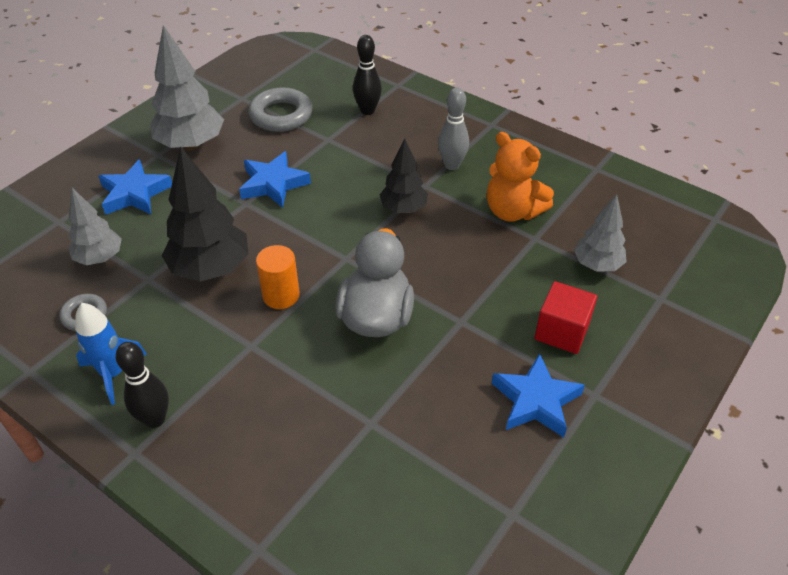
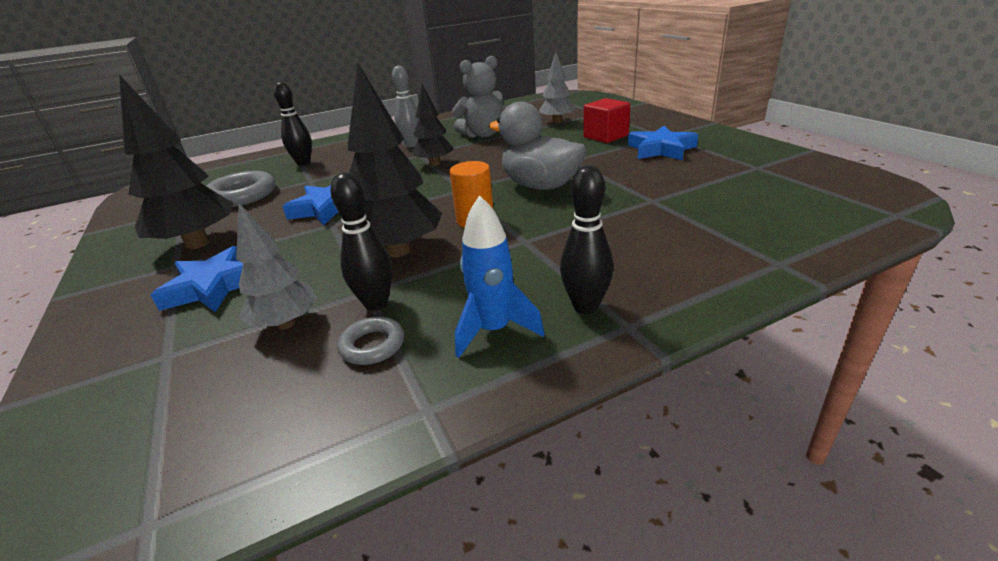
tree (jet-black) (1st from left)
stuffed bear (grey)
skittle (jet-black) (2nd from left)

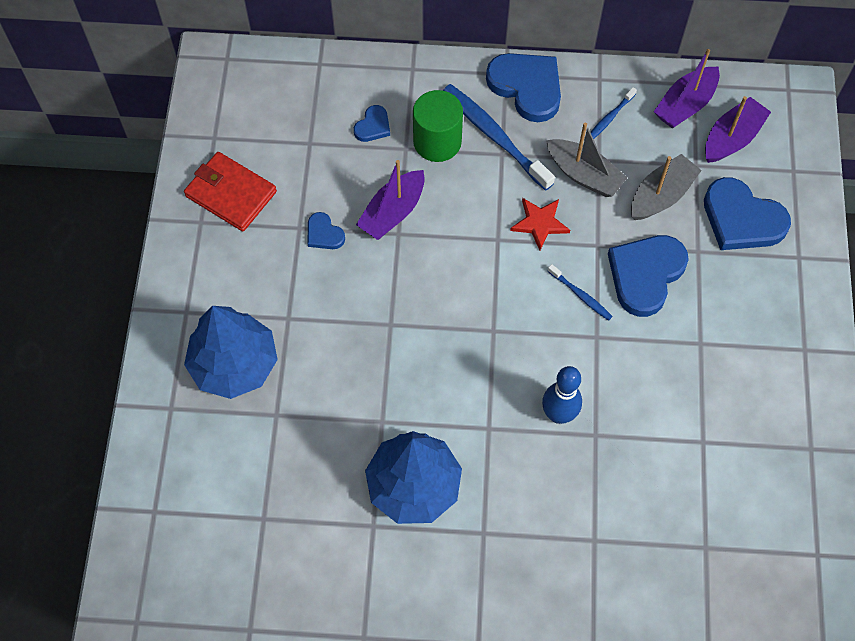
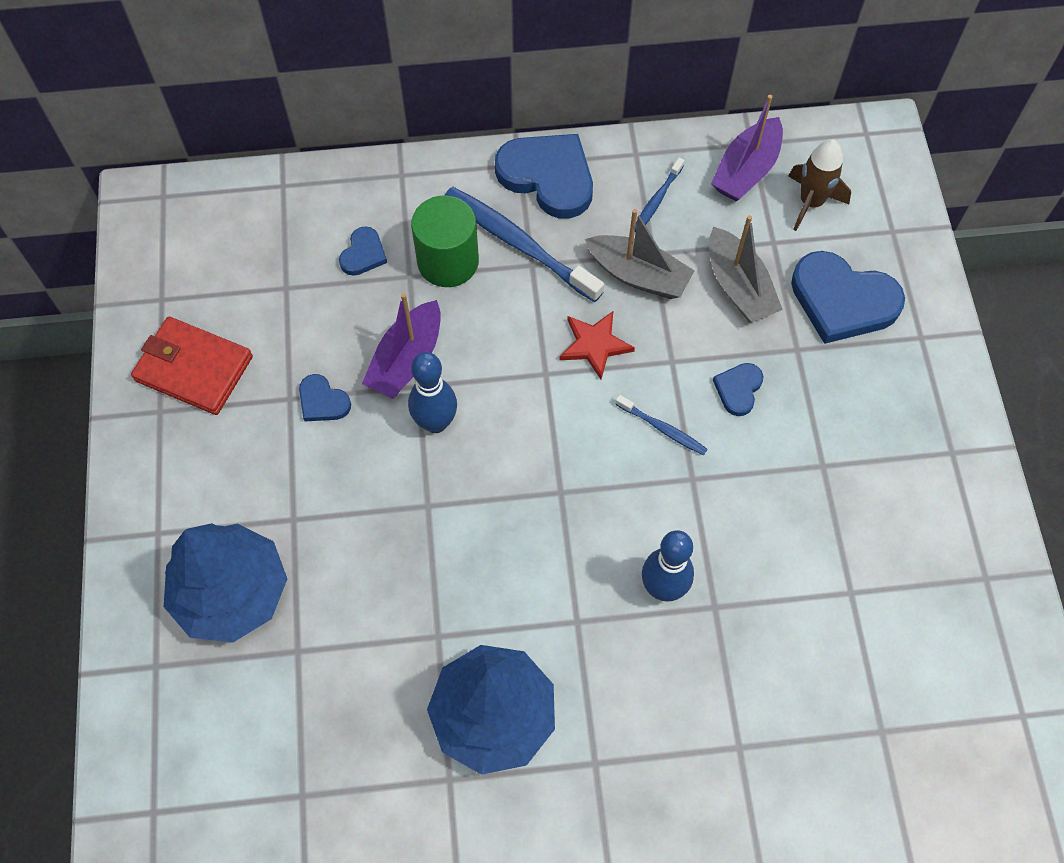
toy rocket (russet)
toy boat (grey) (2nd from left)
love heart (royal blue) (4th from left)
skittle (royal blue) (1st from left)

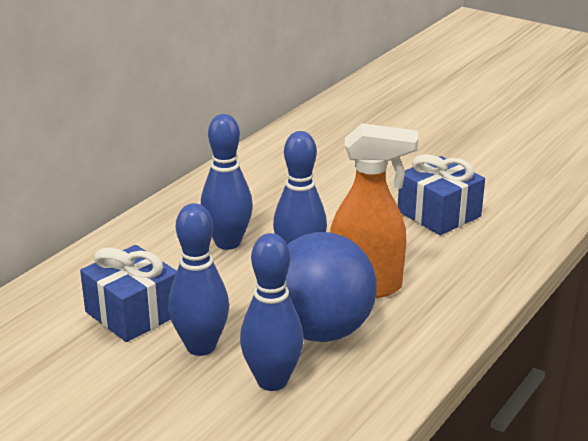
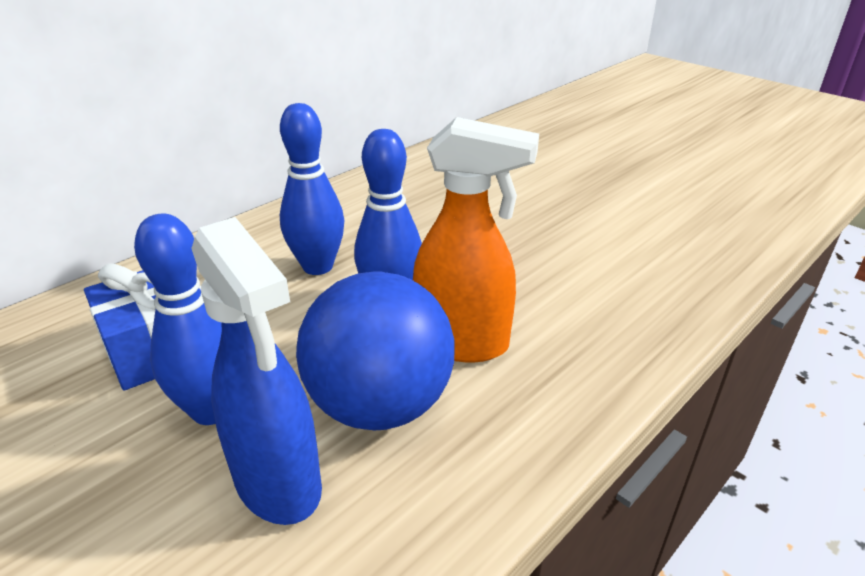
wrapped gift (royal blue) (2nd from left in the first image)
spray bottle (royal blue)

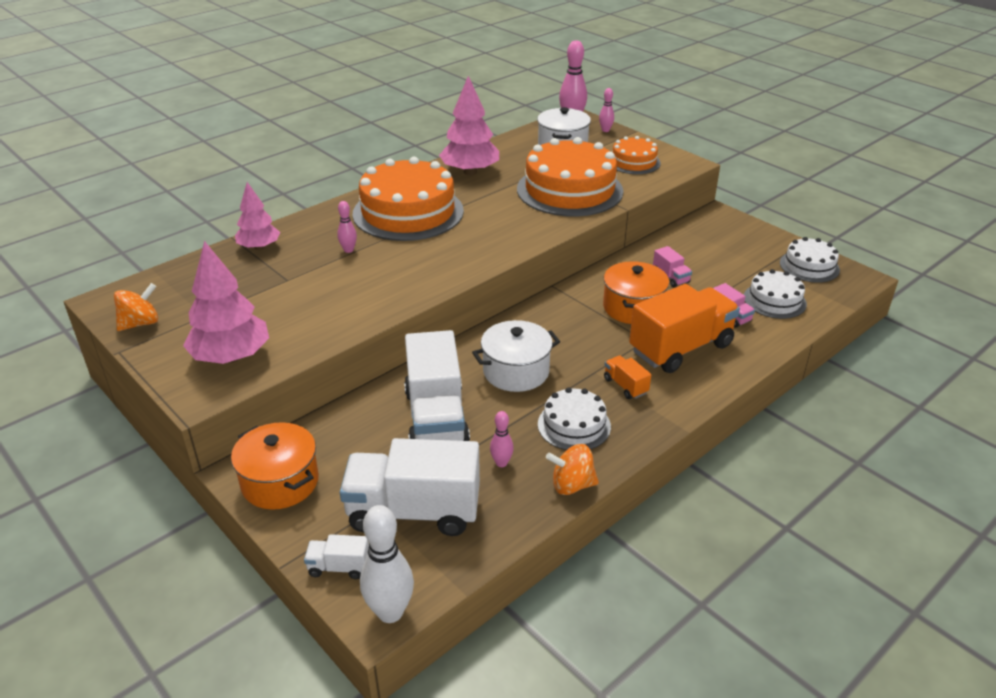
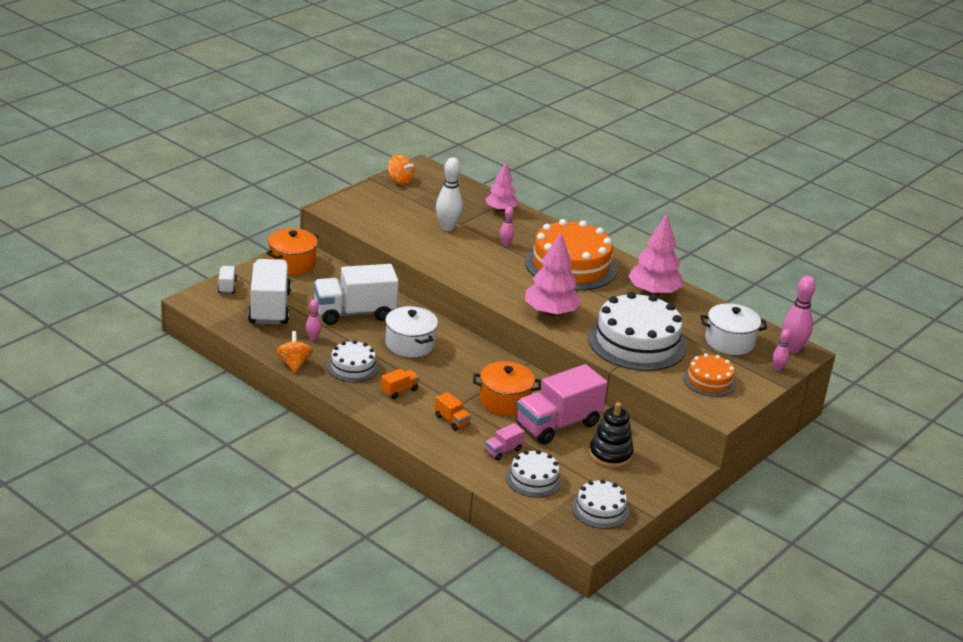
gateau (white) (4th from left)
tree (rose-pink) (2nd from left)
toy truck (rose-pink) (2nd from left)
toy truck (orange) (2nd from left)
skittle (white)
ring stacker (jet-black)

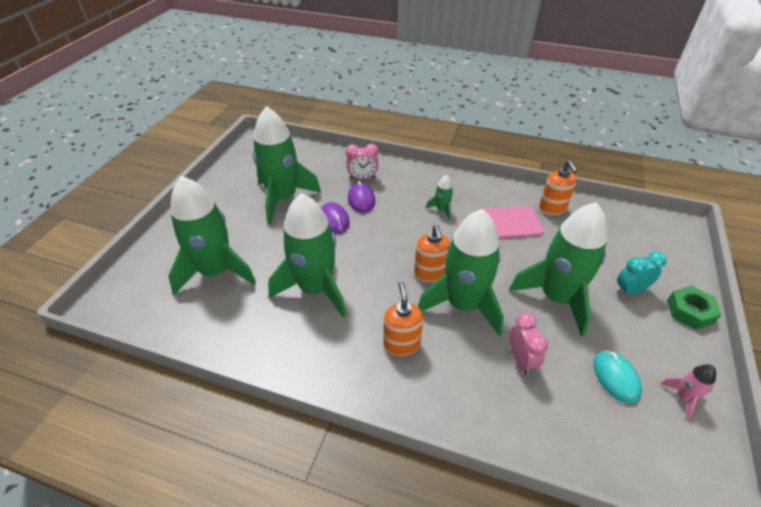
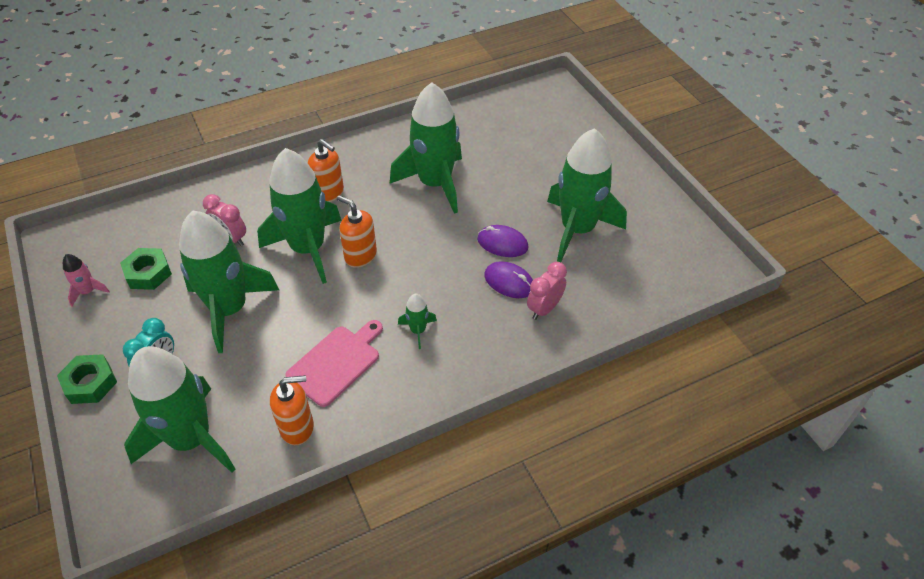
soap pump (orange) (1st from left)
toy rocket (leaf-green) (1st from left)
nut (leaf-green) (2nd from left)

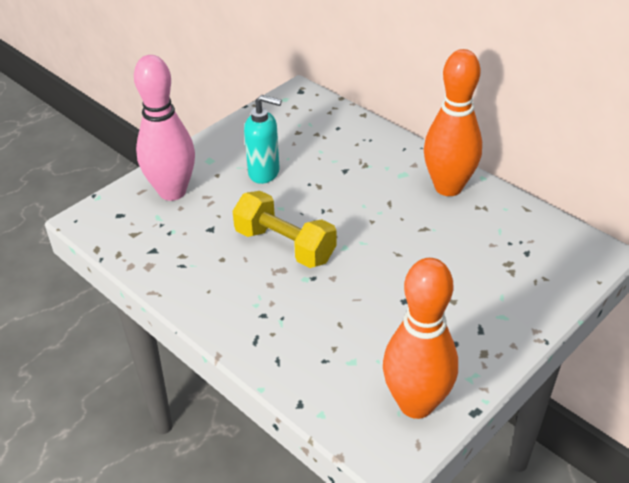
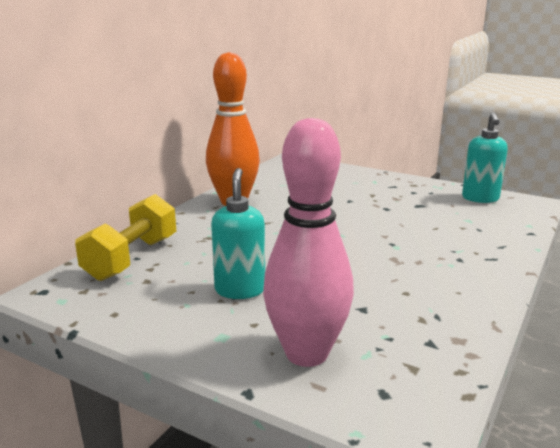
free weight (yellow)
soap pump (turquoise) (2nd from left)

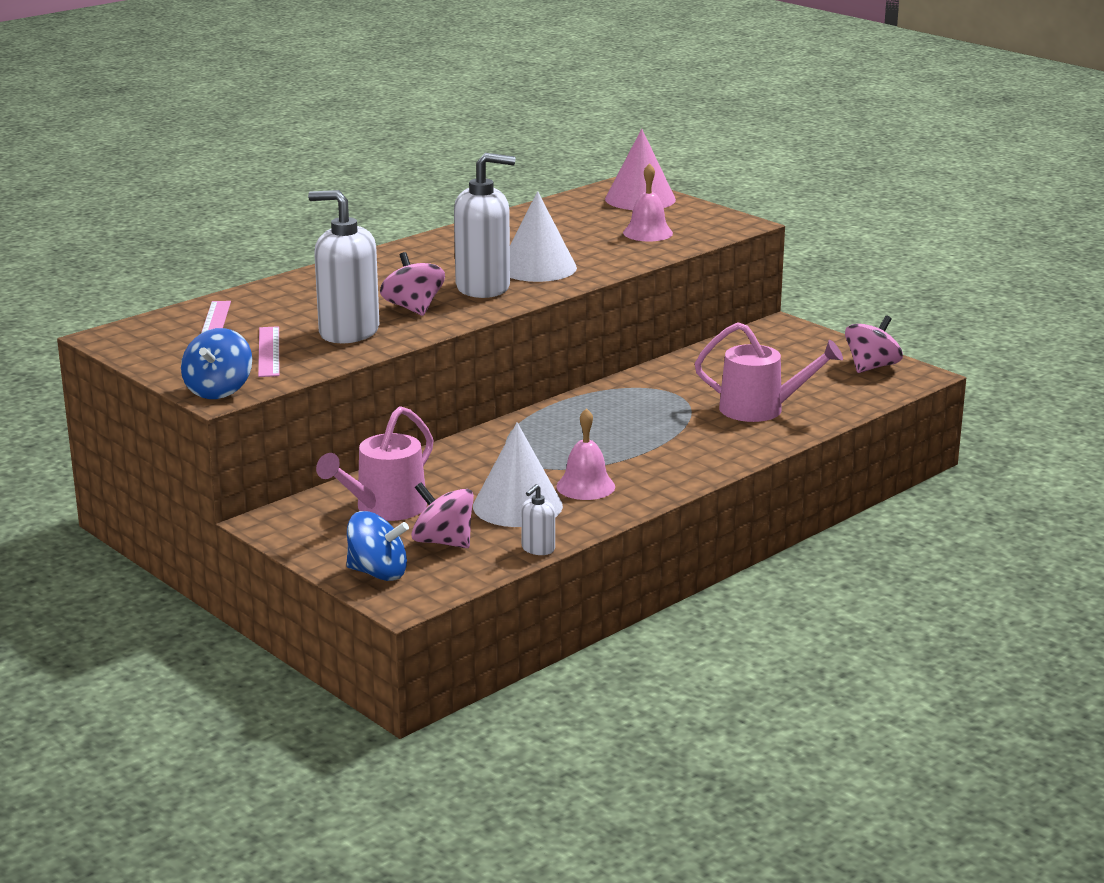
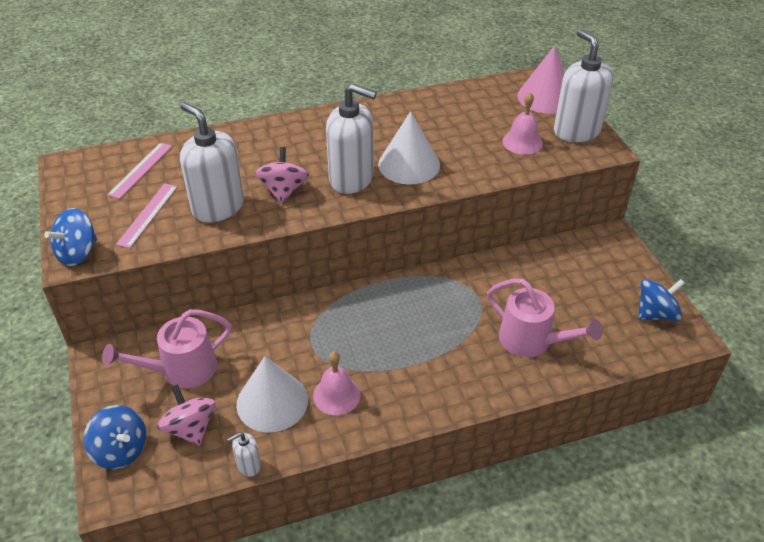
whirligig (royal blue) (3rd from left)
soap pump (white) (4th from left)

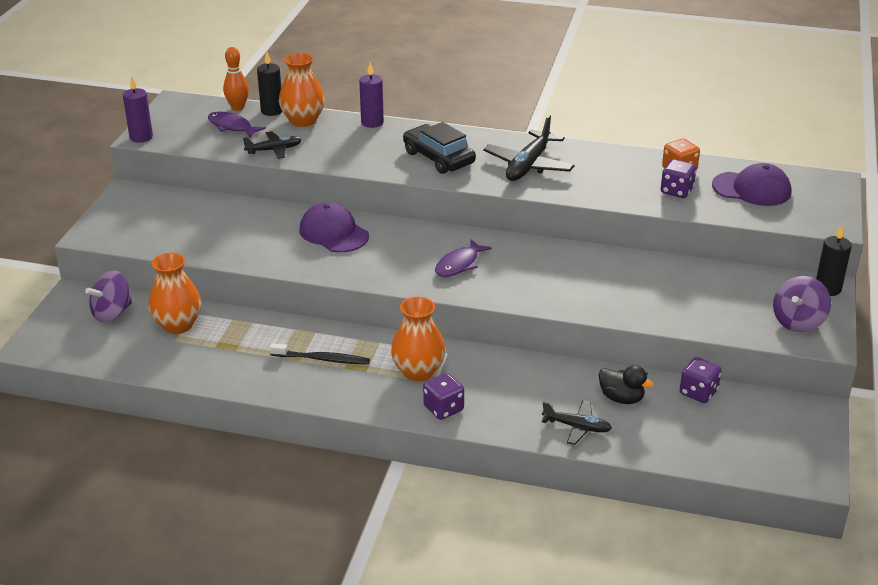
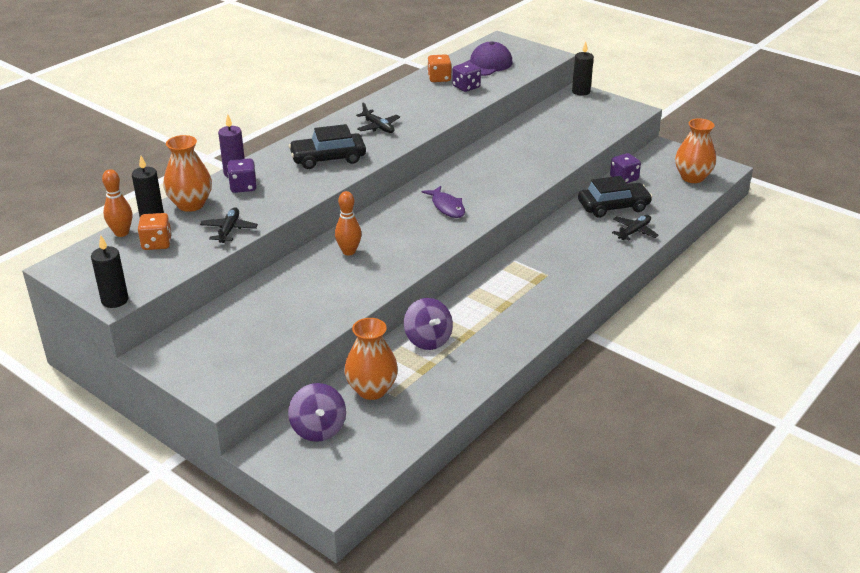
candle (jet-black) (1st from left)
dice (orange) (1st from left)
plane (jet-black) (2nd from left)
skittle (orange) (2nd from left)
whirligig (royal purple) (2nd from left)
flower vase (orange) (3rd from left)
tooth brush (jet-black)
automobile (jet-black) (2nd from left)
dice (royal purple) (1st from left)

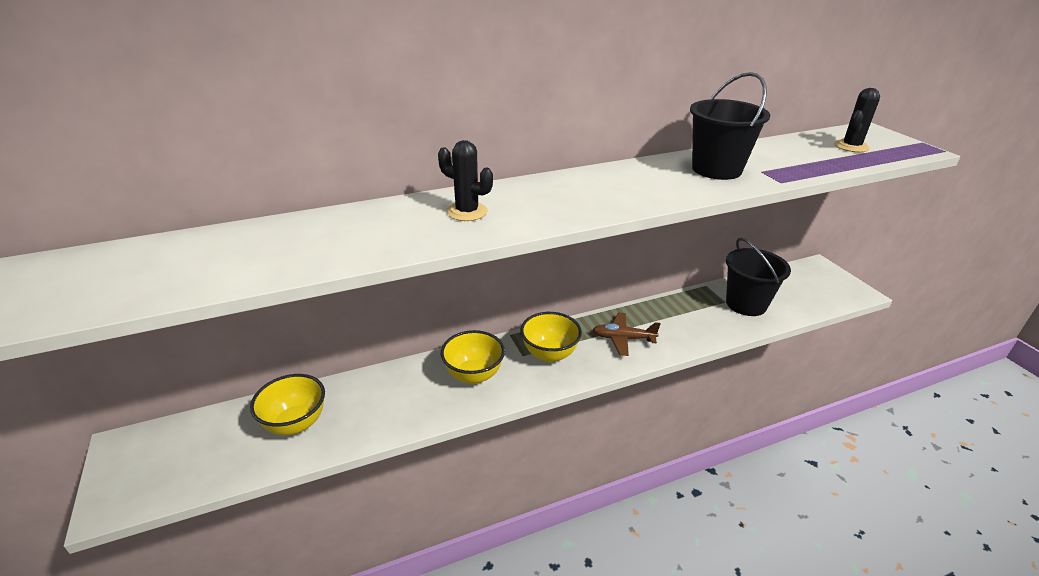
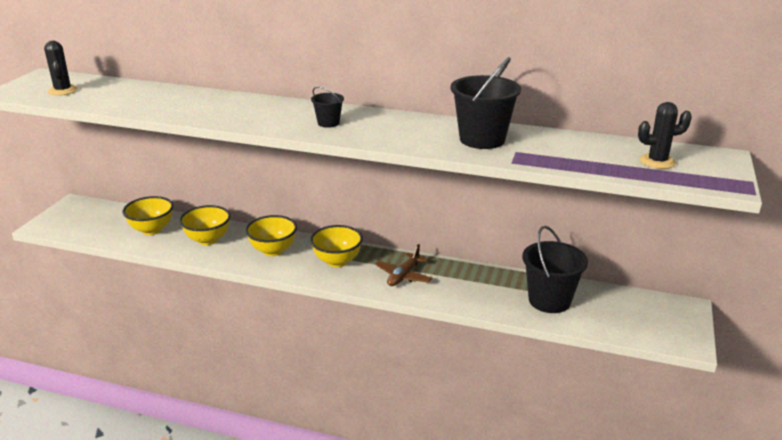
cactus (jet-black) (1st from left)
plane (russet)
pail (jet-black) (1st from left)
deep dish (yellow) (2nd from left)

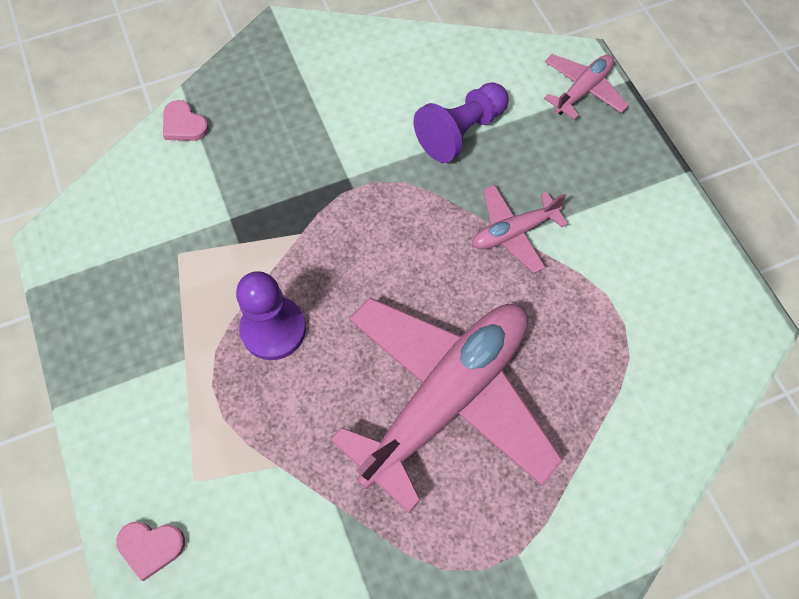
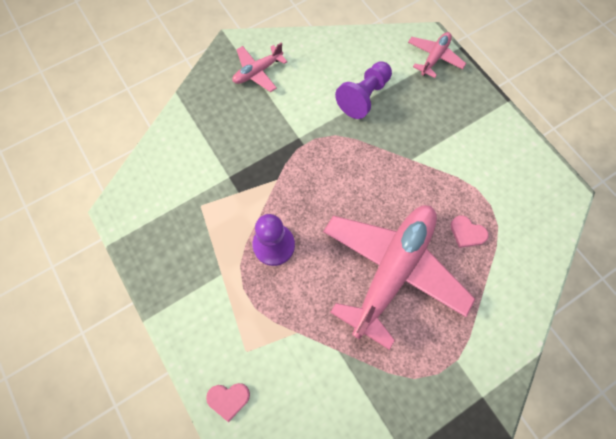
love heart (rose-pink) (2nd from left)
plane (rose-pink) (1st from left)

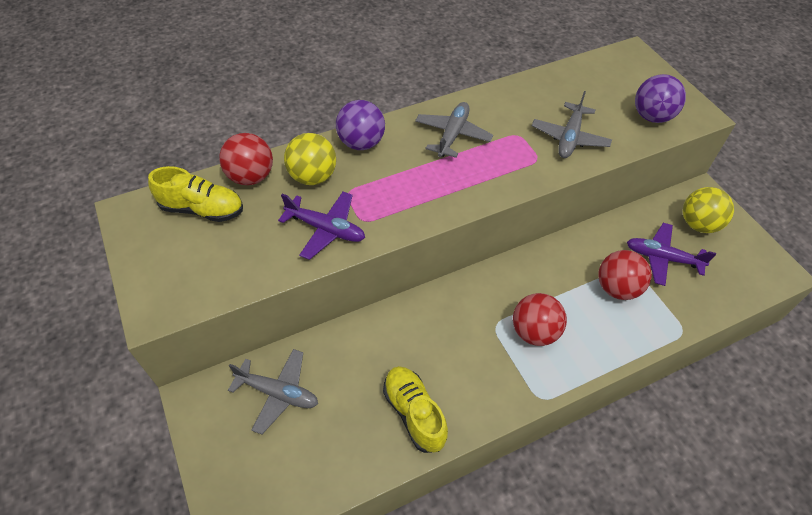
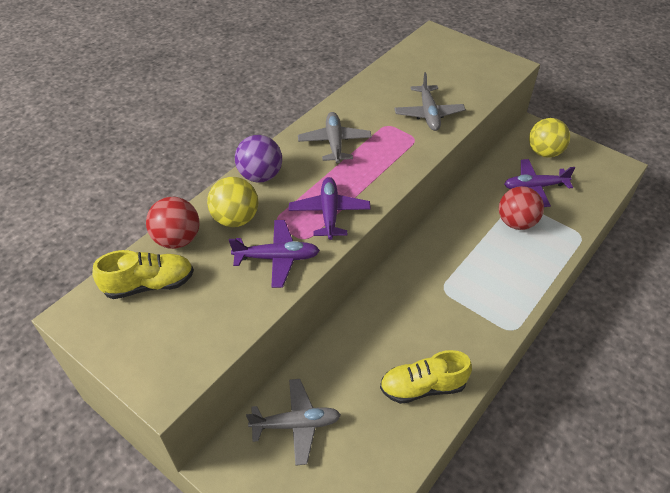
ball (royal purple) (2nd from left in the first image)
ball (scarlet) (2nd from left in the first image)
lace-up shoe (yellow) (2nd from left)
plane (royal purple) (2nd from left)

